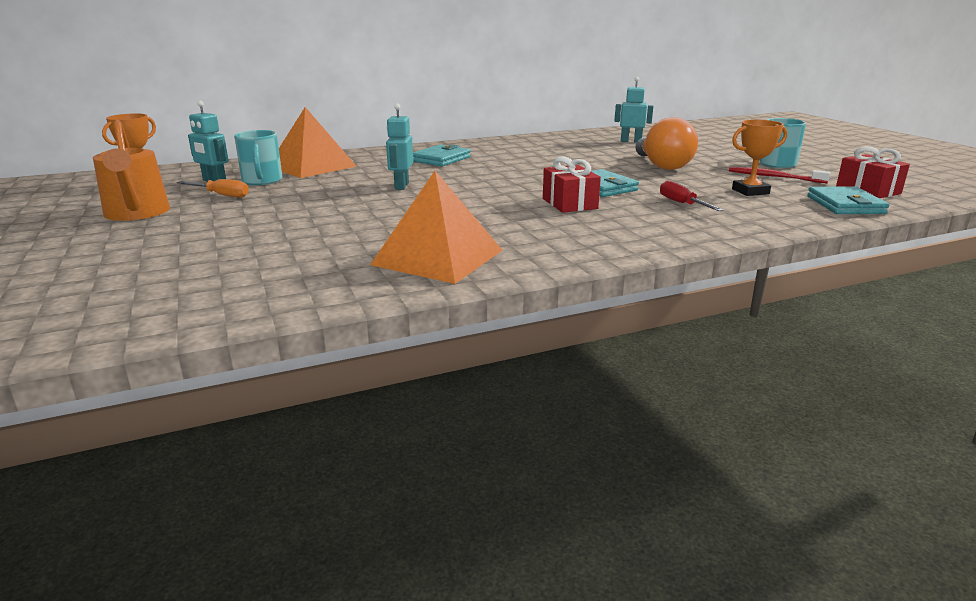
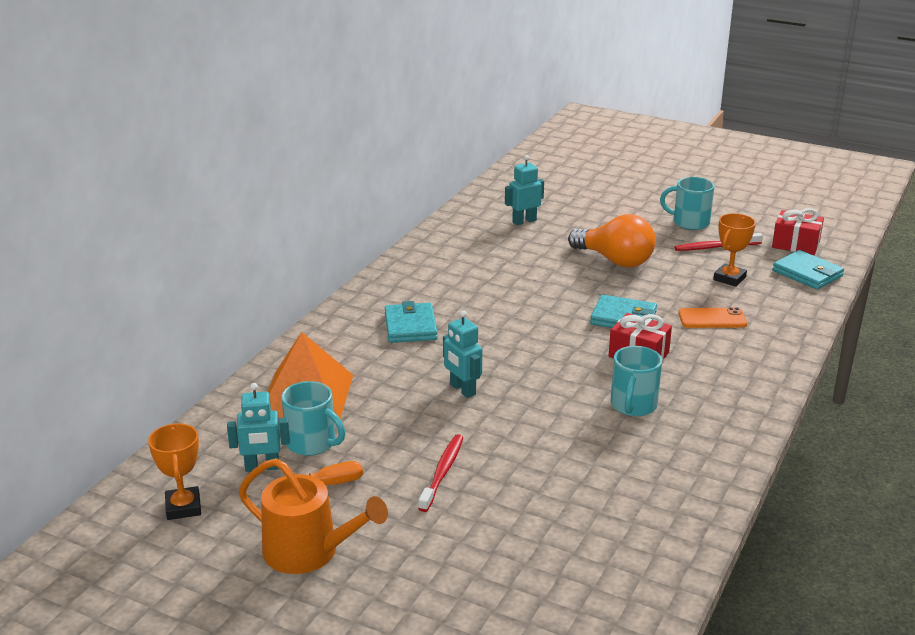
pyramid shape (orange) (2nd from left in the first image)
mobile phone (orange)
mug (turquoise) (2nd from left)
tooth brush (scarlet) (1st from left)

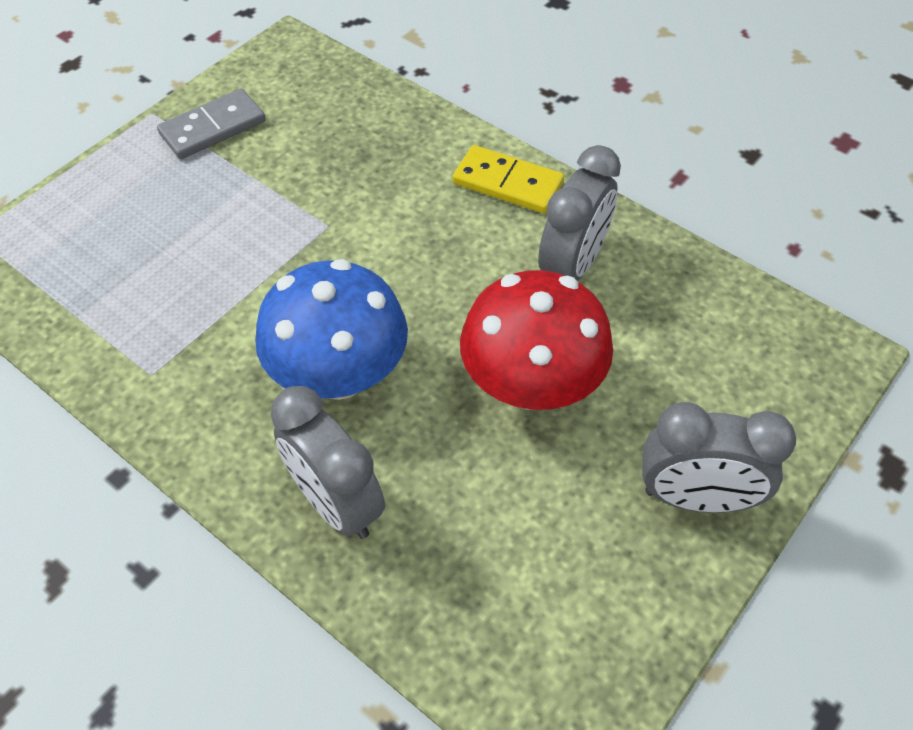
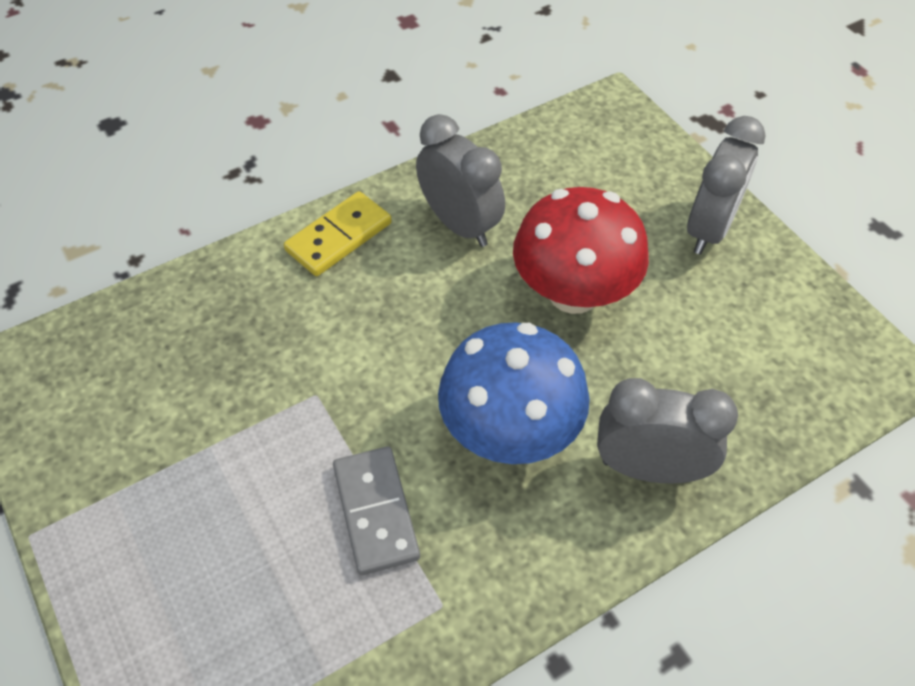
domino (grey)
alarm clock (grey) (2nd from left)

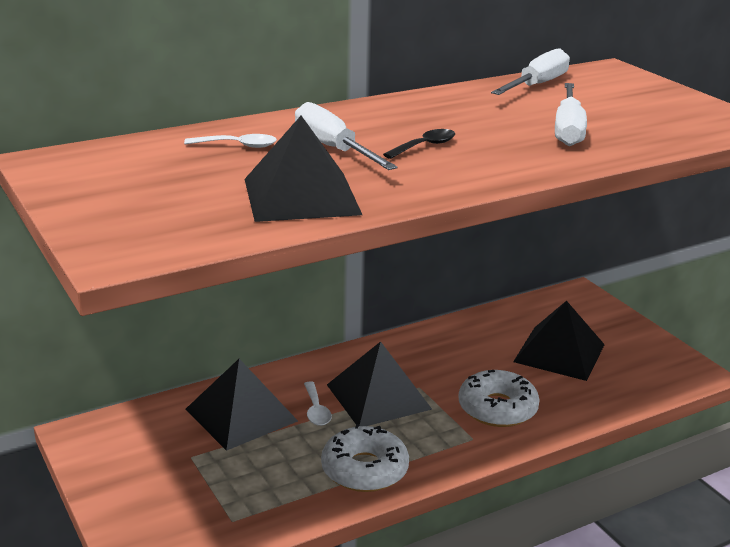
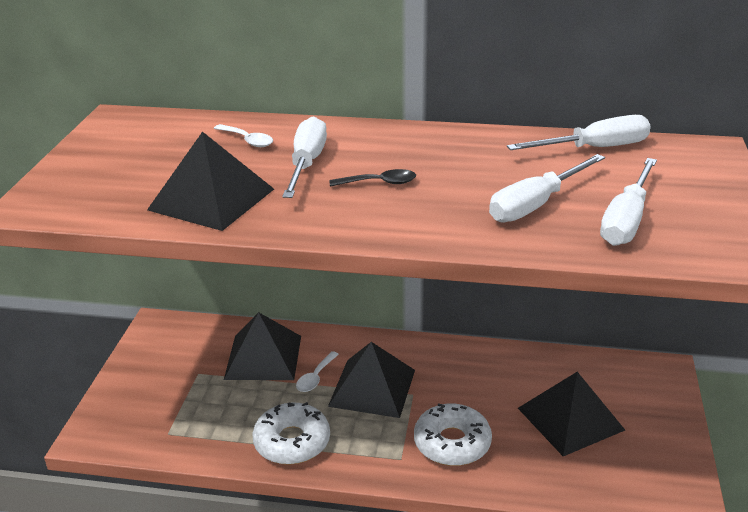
flat screwdriver (white) (4th from left)

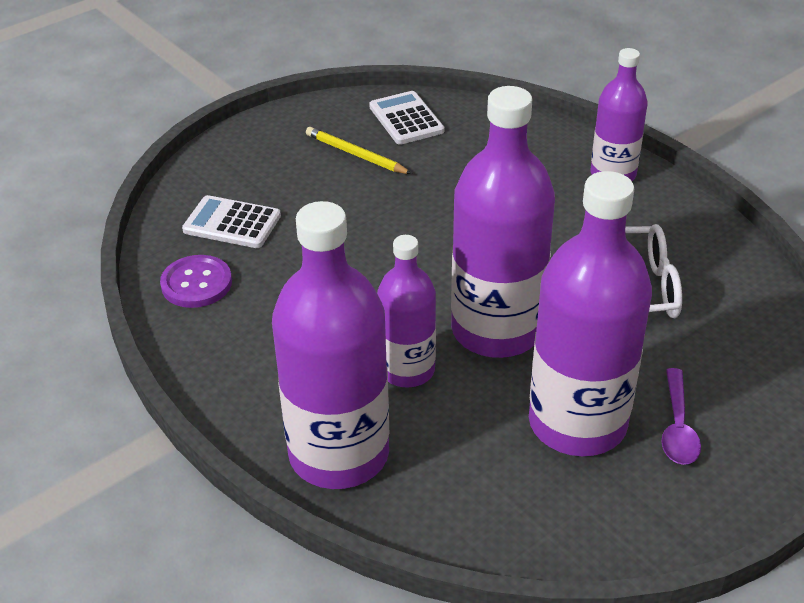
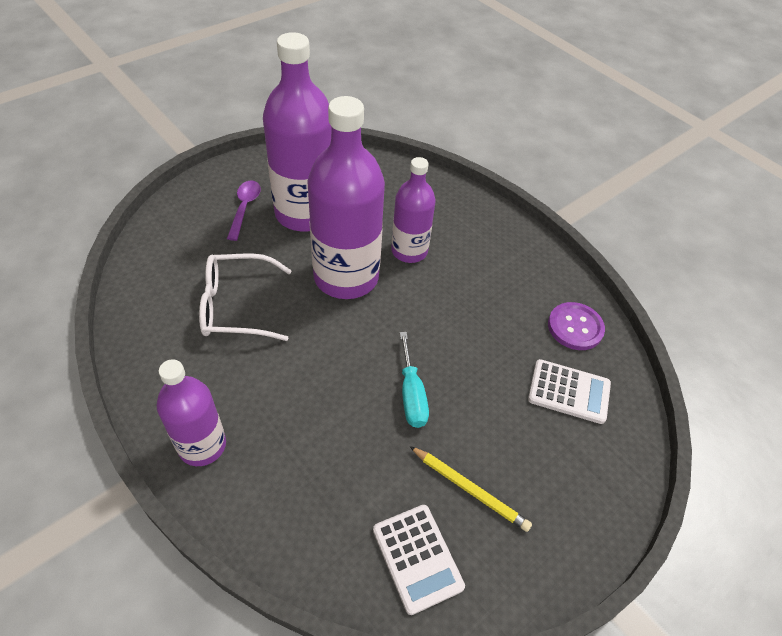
bottle (royal purple) (1st from left in the first image)
flat screwdriver (turquoise)

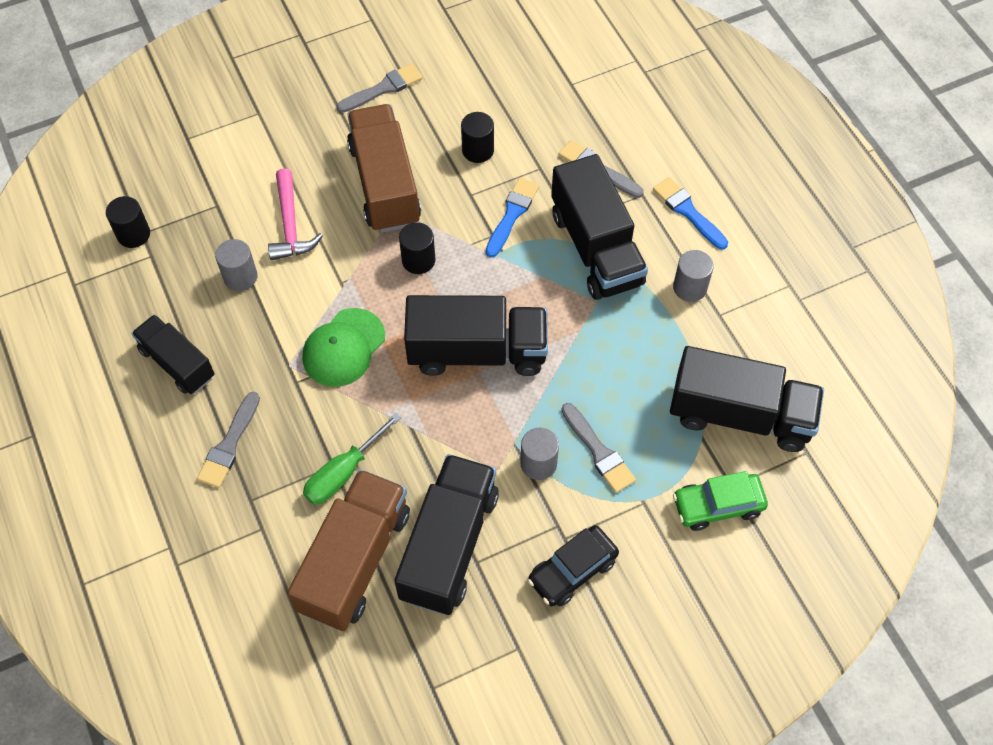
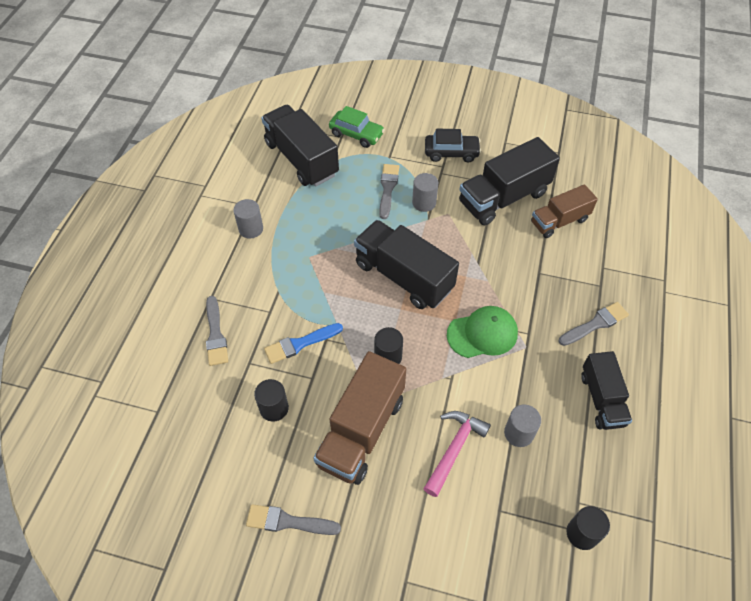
toy truck (jet-black) (4th from left in the first image)
paintbrush (royal blue) (2nd from left in the first image)
flat screwdriver (leaf-green)
toy truck (russet) (2nd from left)

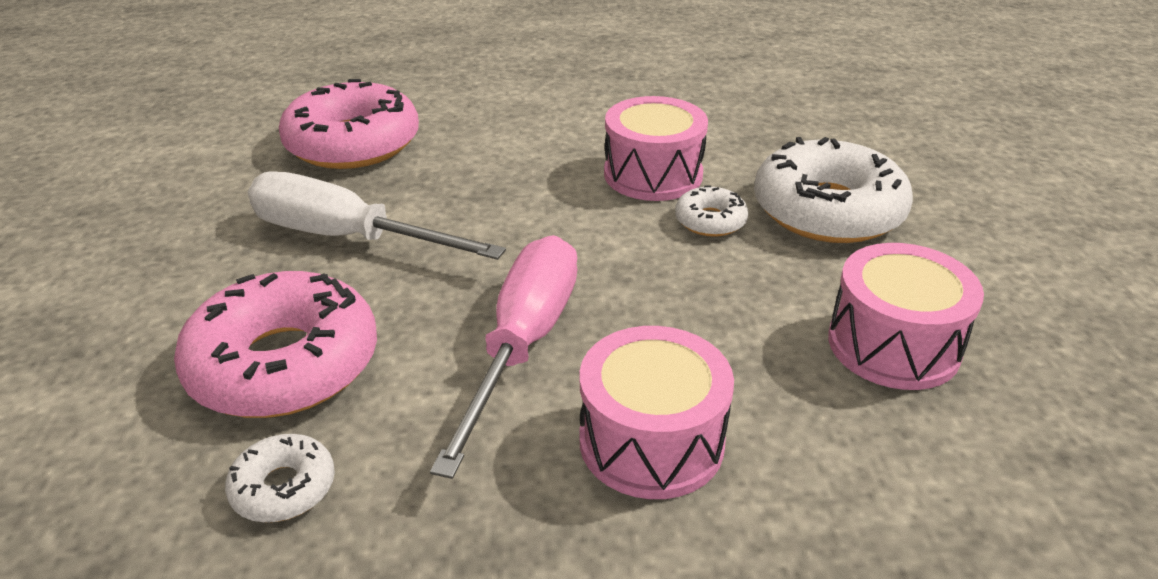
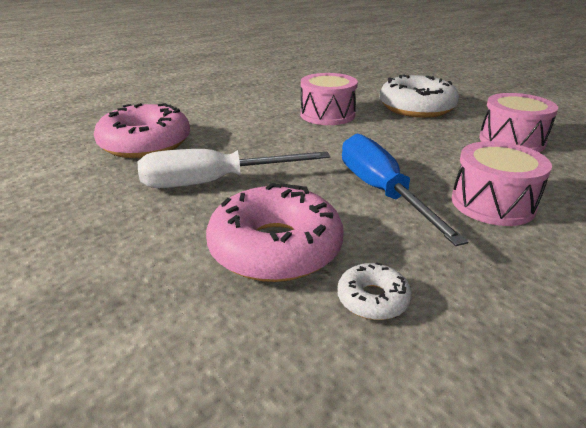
donut (white) (2nd from left in the first image)
flat screwdriver (royal blue)

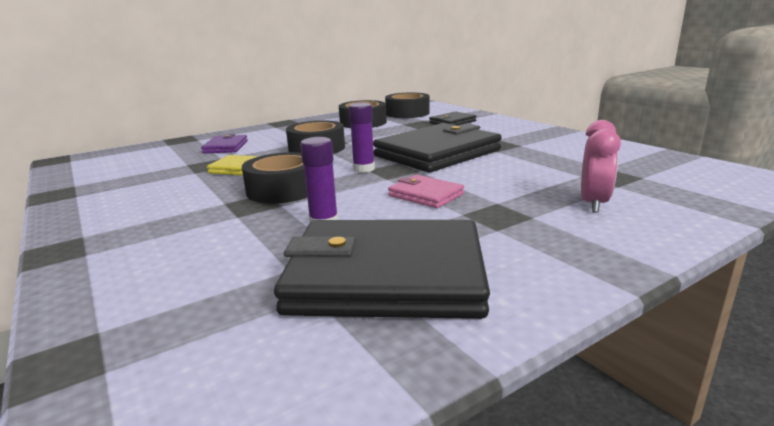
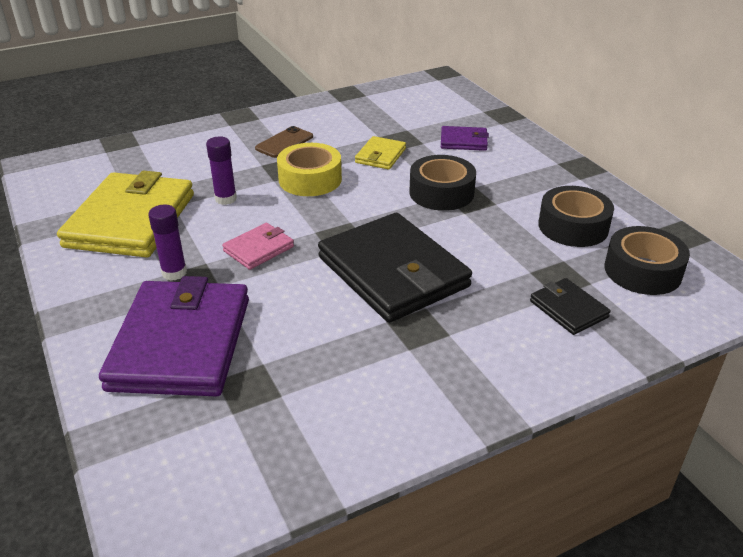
glue stick (royal purple) (1st from left)
wallet (royal purple) (1st from left)
roll of tape (yellow)
wallet (yellow) (1st from left)
mobile phone (russet)

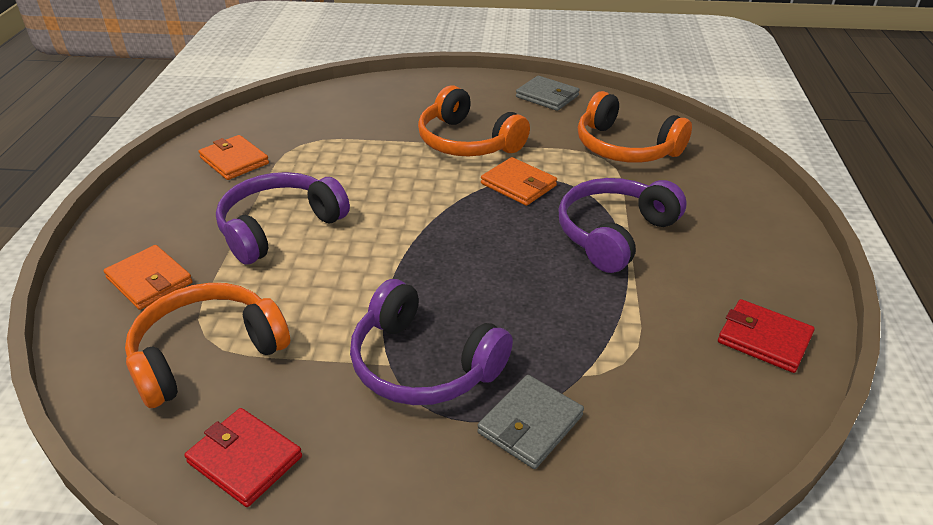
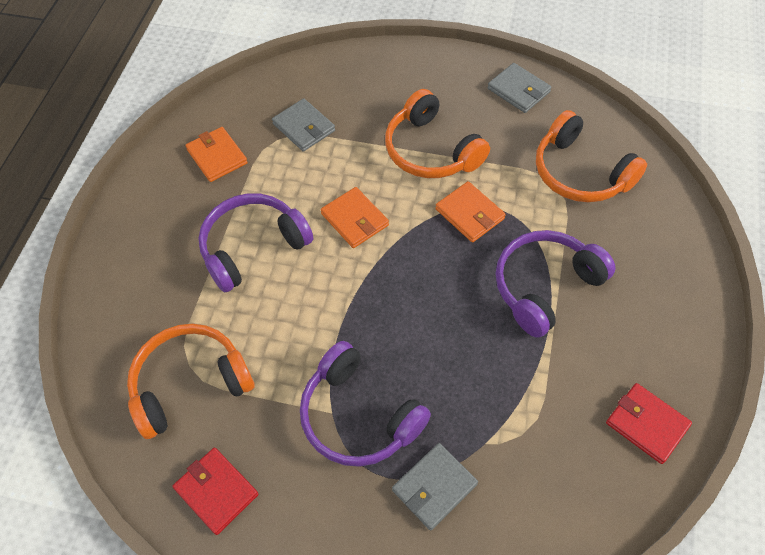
wallet (orange) (2nd from left)
wallet (grey) (1st from left)

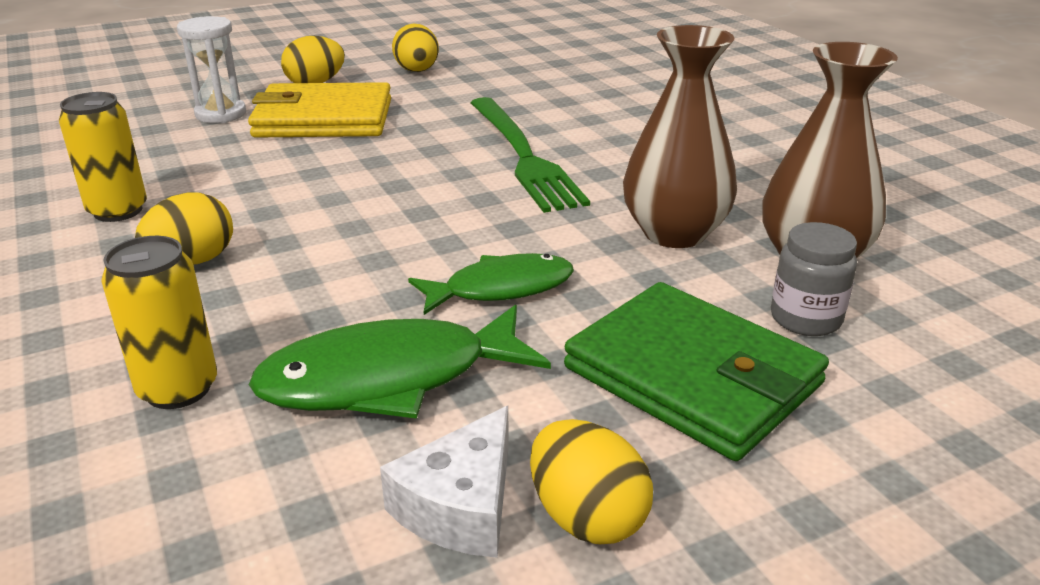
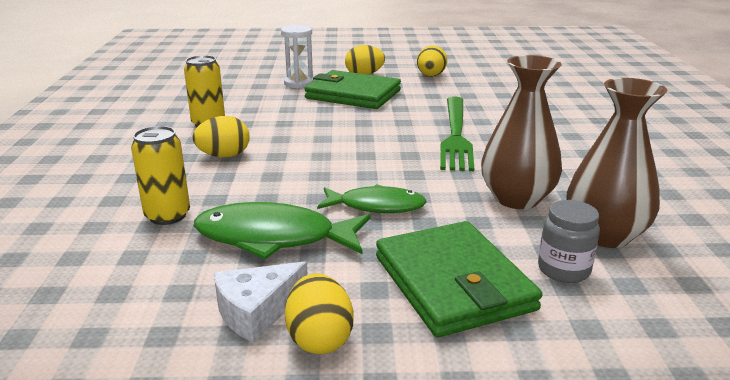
wallet (leaf-green) (1st from left)

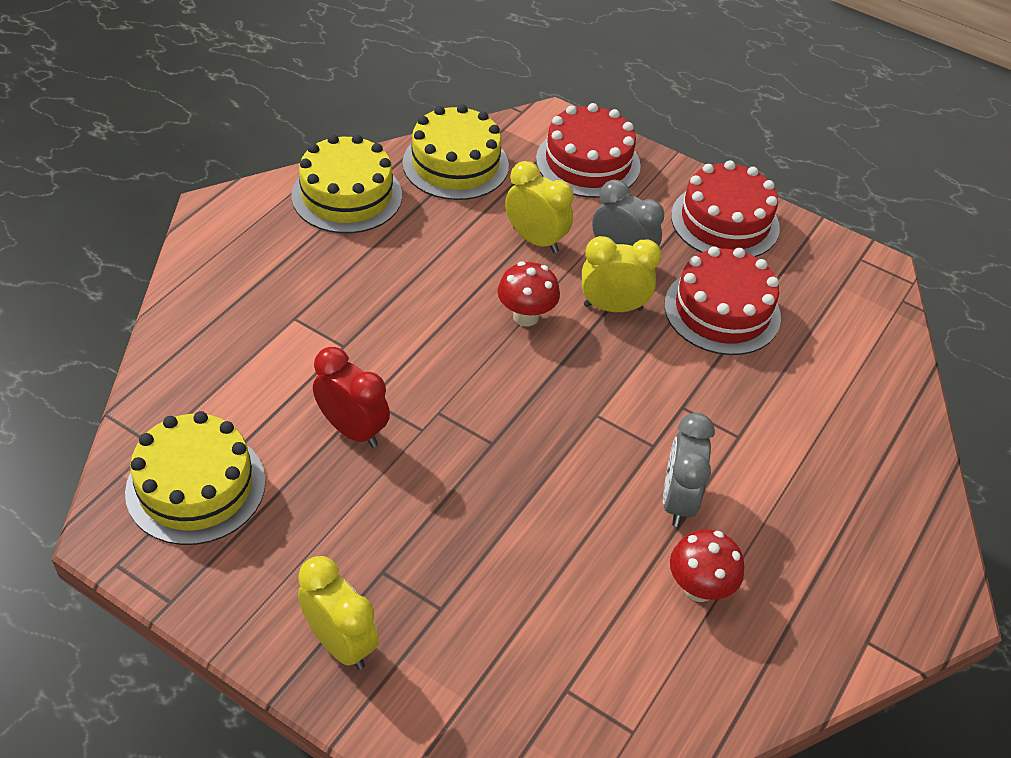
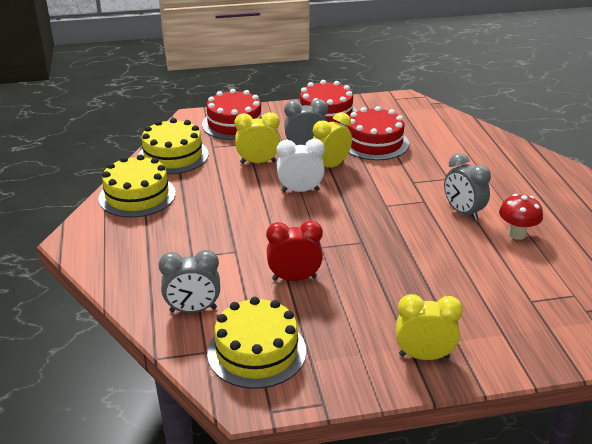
alarm clock (white)
alarm clock (grey) (1st from left)

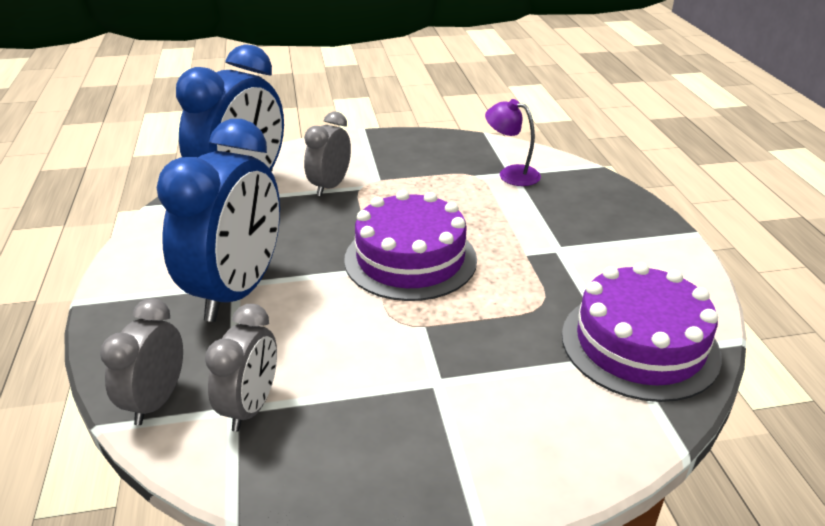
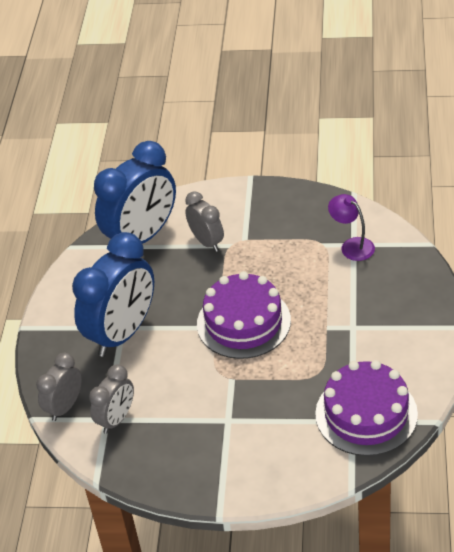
alarm clock (grey) (3rd from left)

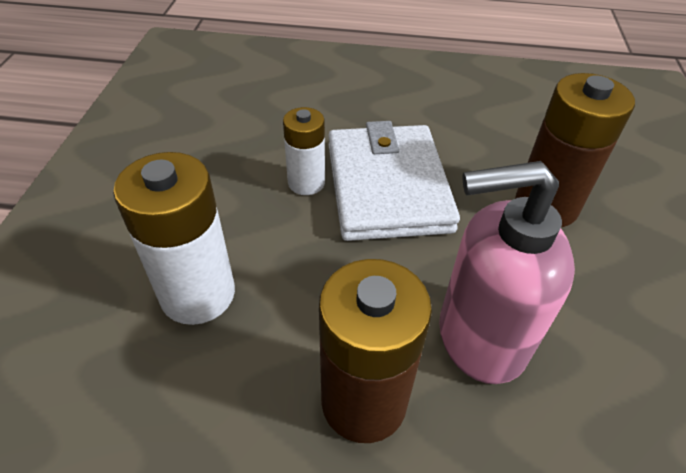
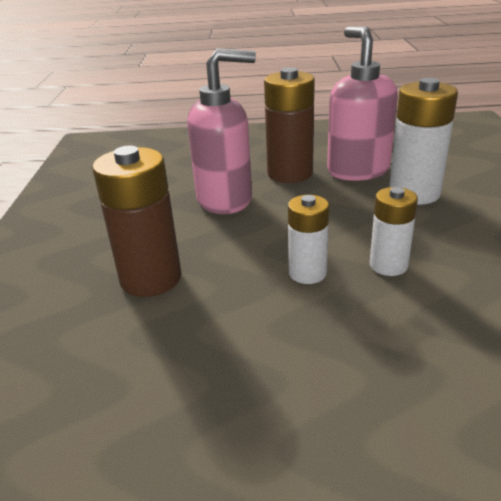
AA battery (white) (1st from left)
soap pump (rose-pink) (2nd from left)

